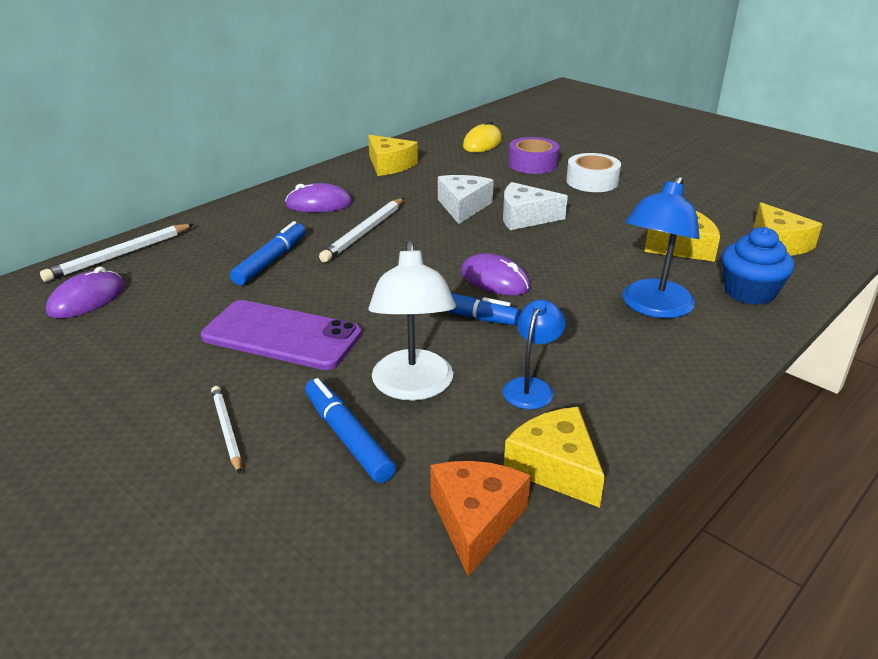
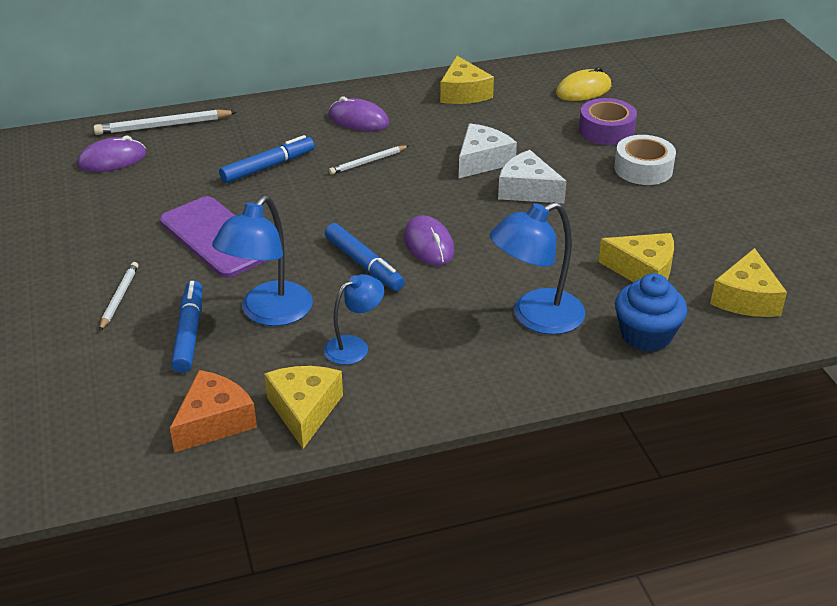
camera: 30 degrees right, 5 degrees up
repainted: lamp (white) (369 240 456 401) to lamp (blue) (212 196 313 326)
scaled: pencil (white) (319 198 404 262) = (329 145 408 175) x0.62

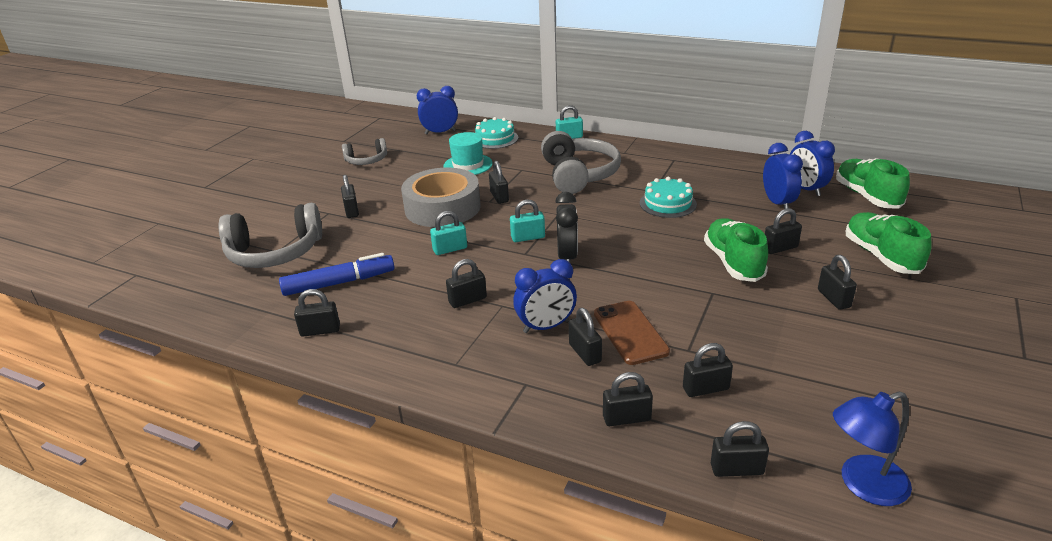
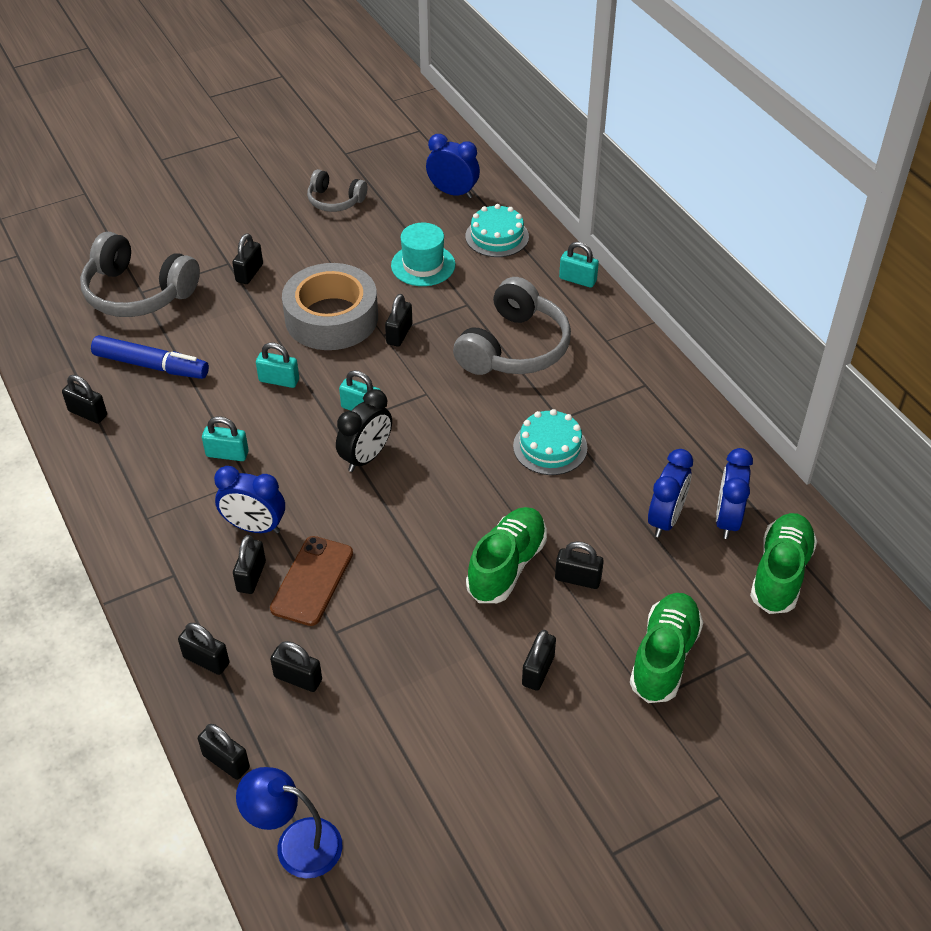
camera: 35 degrees right, 15 degrees up
repainted: padlock (black) (446 259 487 308) to padlock (turquoise) (202 416 249 461)

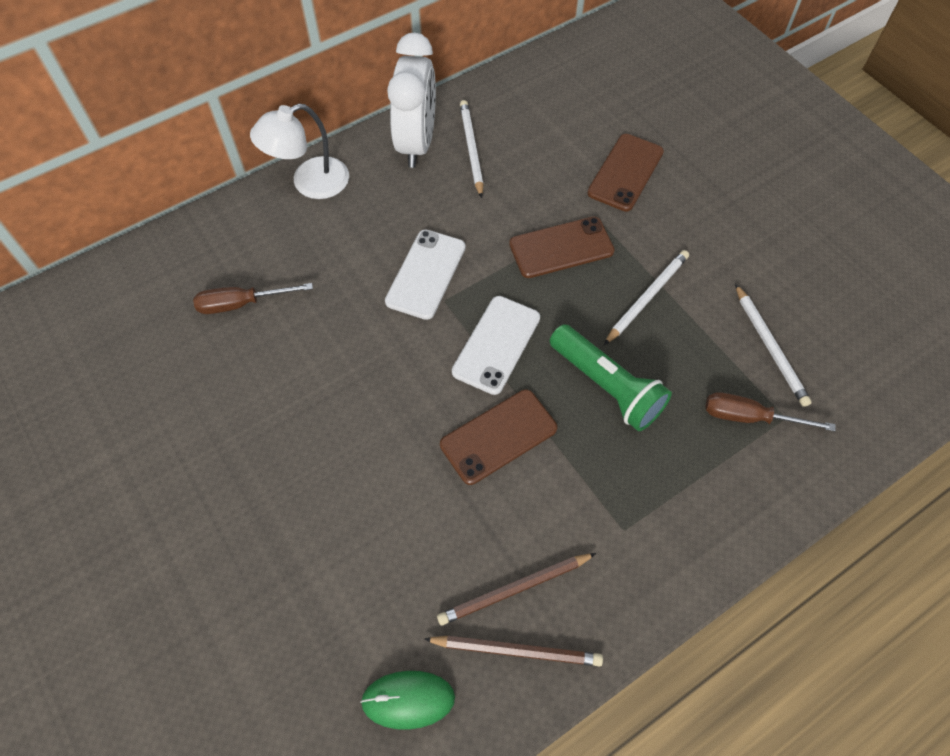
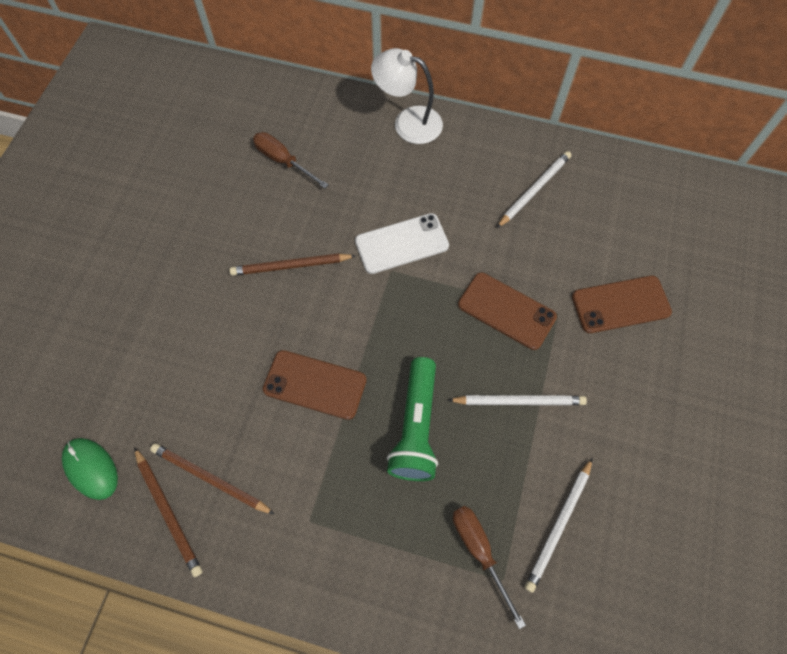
camera: 50 degrees right, 5 degrees up
gone: clock (white) (387 32 436 168); phone (white) (452 296 540 395)
new: pencil (brown) (229 253 356 276)

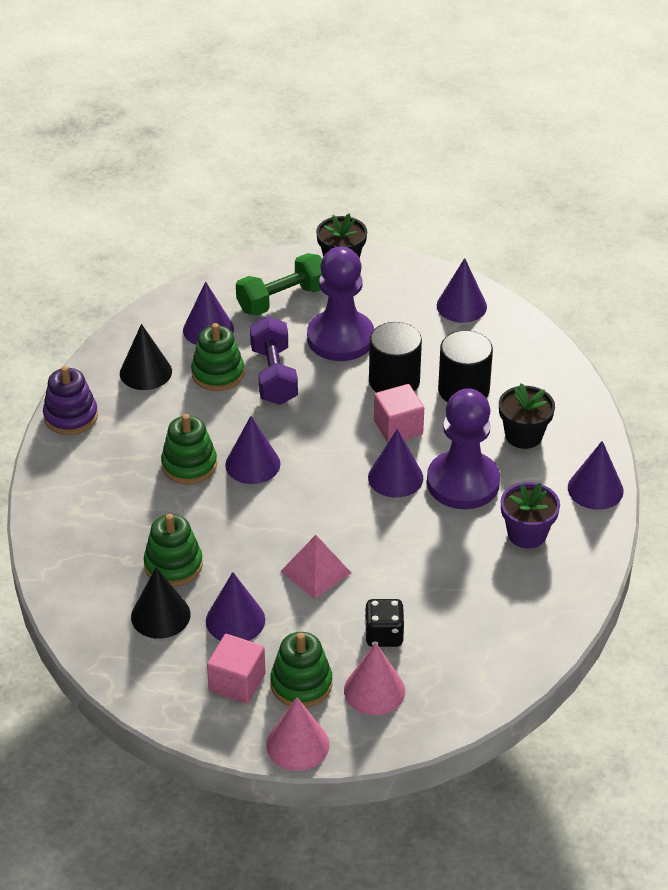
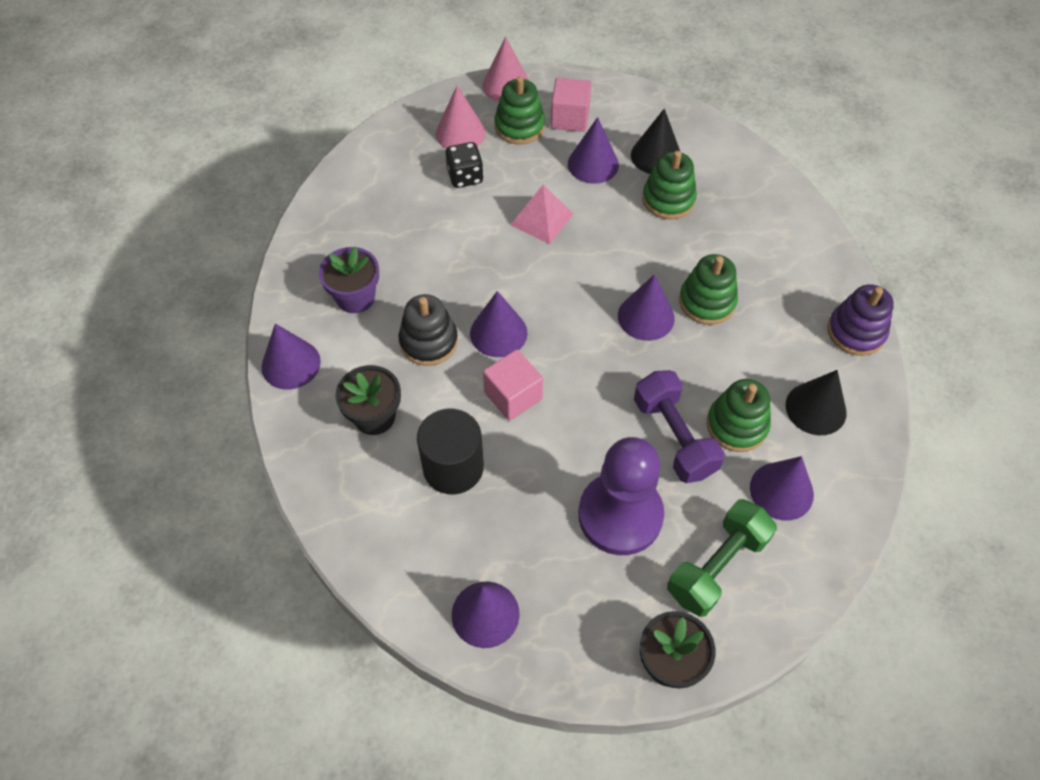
camera: 165 degrees right, 15 degrees up
gone: cylinder (black) (369 322 422 393)
swapped: pawn (purple) (427 389 500 509) to stacking toy (black) (399 294 458 366)

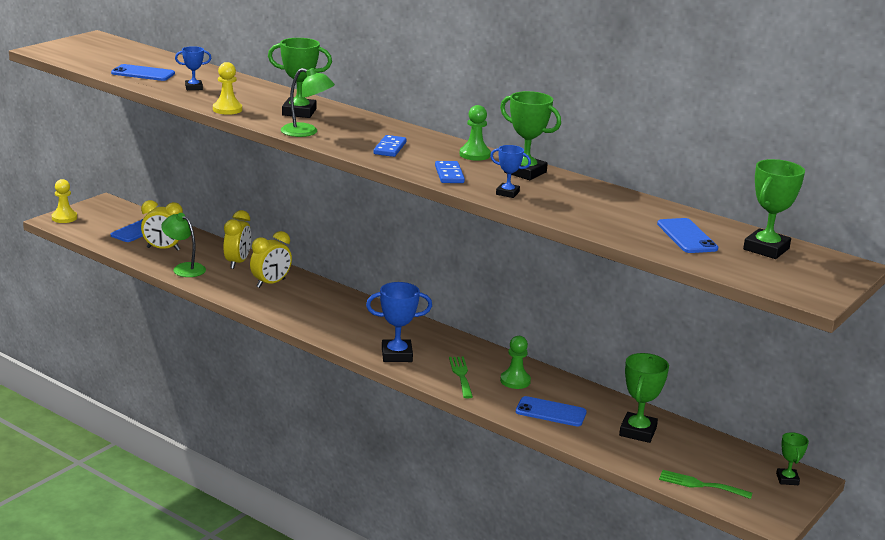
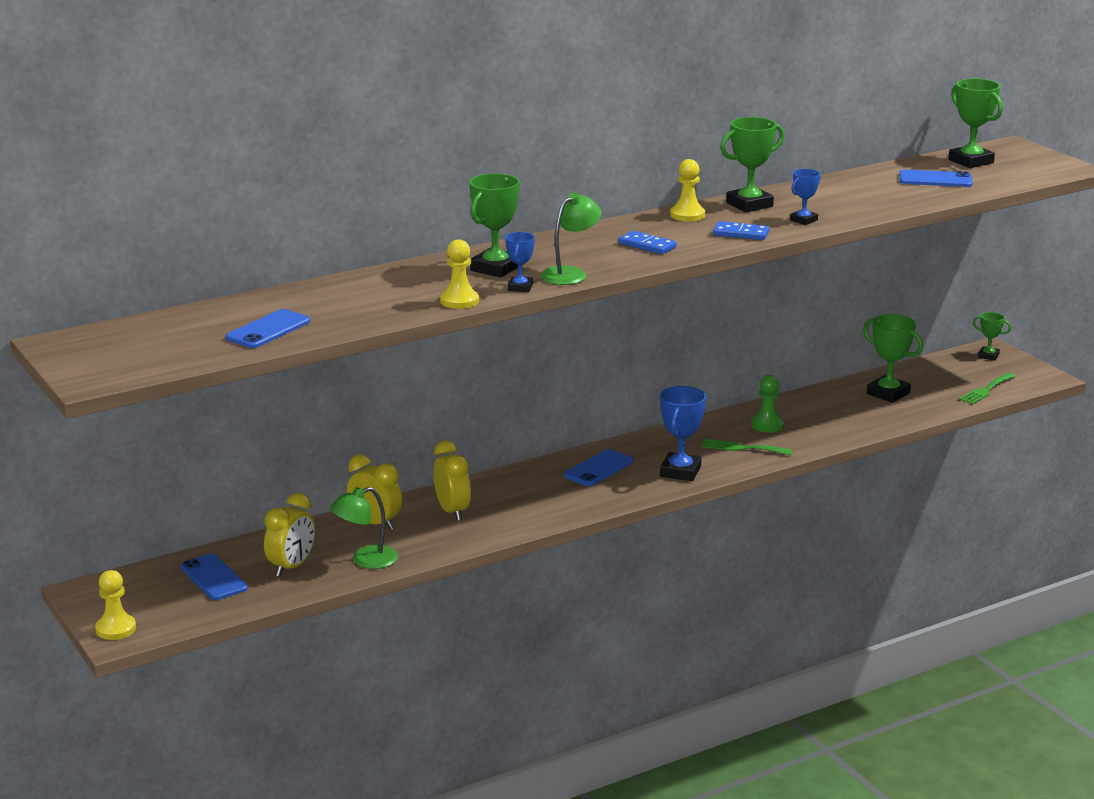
camera: 65 degrees left, 0 degrees up
shifted: trophy (blue) (175 46 211 90) to (505 232 535 292); phone (blue) (516 396 587 427) to (564 449 633 486)
repainted: pawn (green) (459 105 491 161) to pawn (yellow) (670 159 705 221)

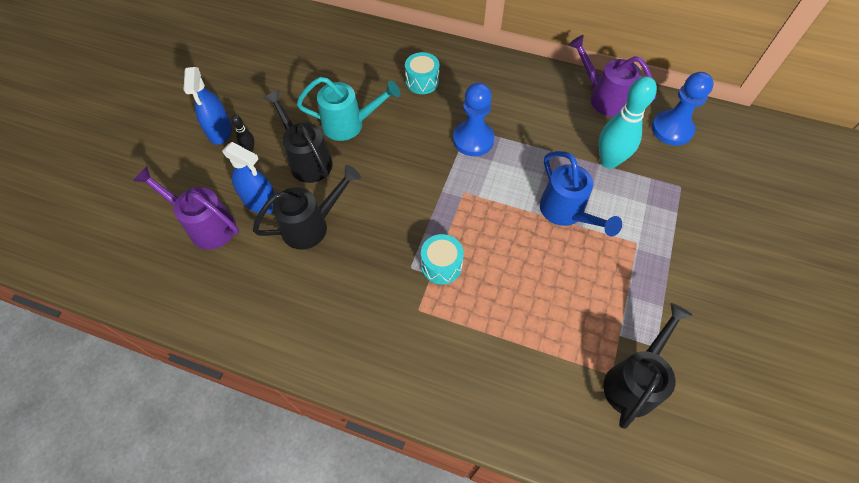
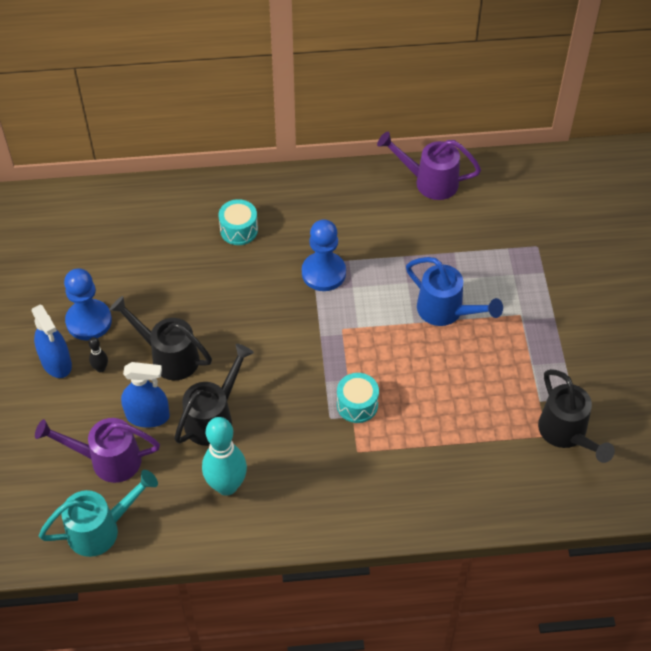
camera: 25 degrees left, 5 degrees down
shifted: pawn (blue) (651 72 714 146) to (64 269 112 341); bowling pin (turquoise) (598 76 657 169) to (202 417 247 496); watering can (turquoise) (297 77 400 141) to (39 470 158 557)
rotated: watering can (black) (603 303 693 428) = (538 369 615 463) 150 degrees clockwise

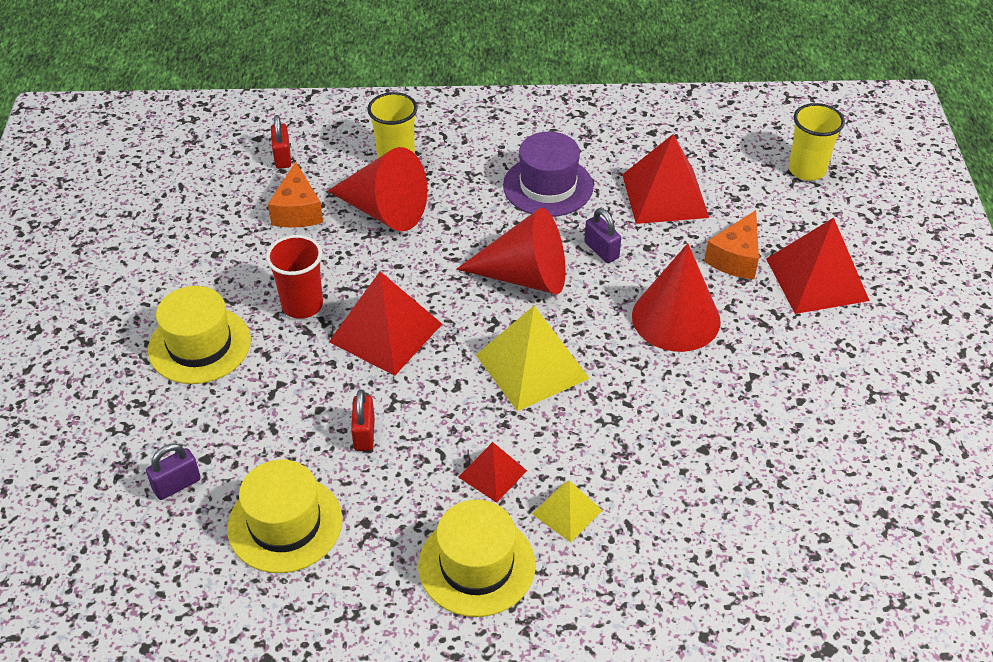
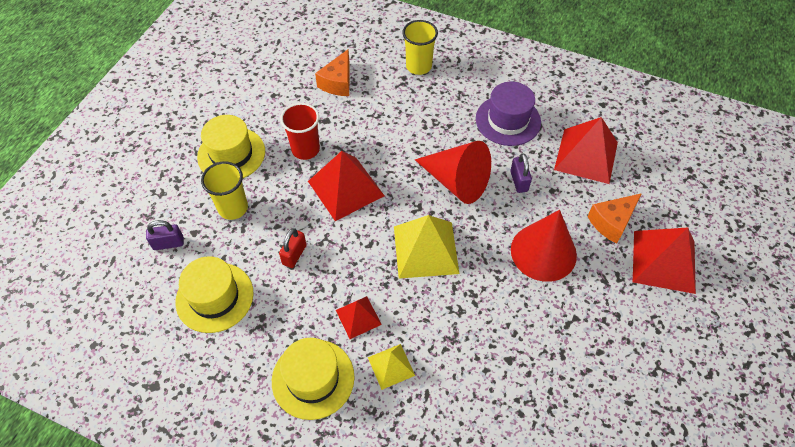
camera: 25 degrees right, 10 degrees up
gone: padlock (red) (271 115 291 169); cone (red) (328 147 427 231)
shifted: cup (yellow) (789 103 845 181) to (201 162 248 220)

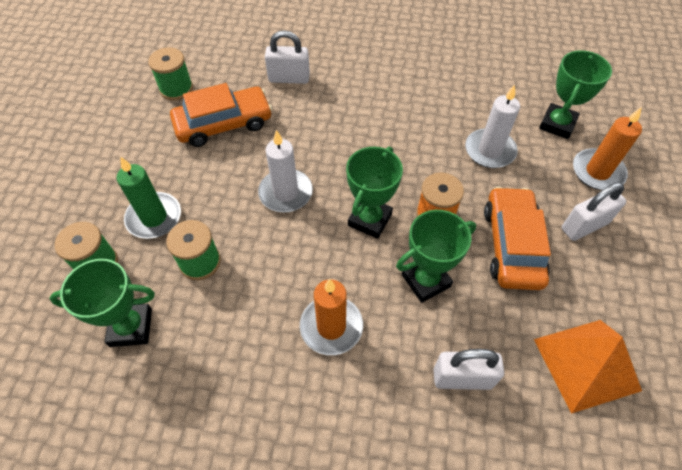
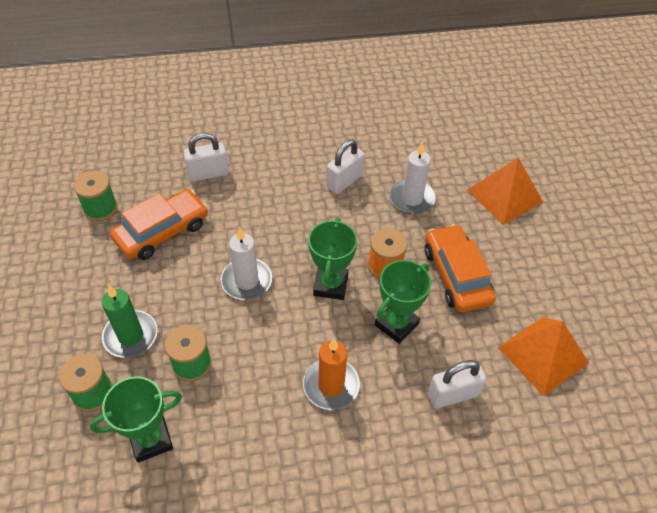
camera: 20 degrees left, 5 degrees down
gone: trophy (green) (539 50 612 139)
shifted: padlock (white) (562 182 626 241) to (326 139 365 194)
swapped: candle (orange) (573 107 642 190) to pyramid (orange) (467 157 543 225)

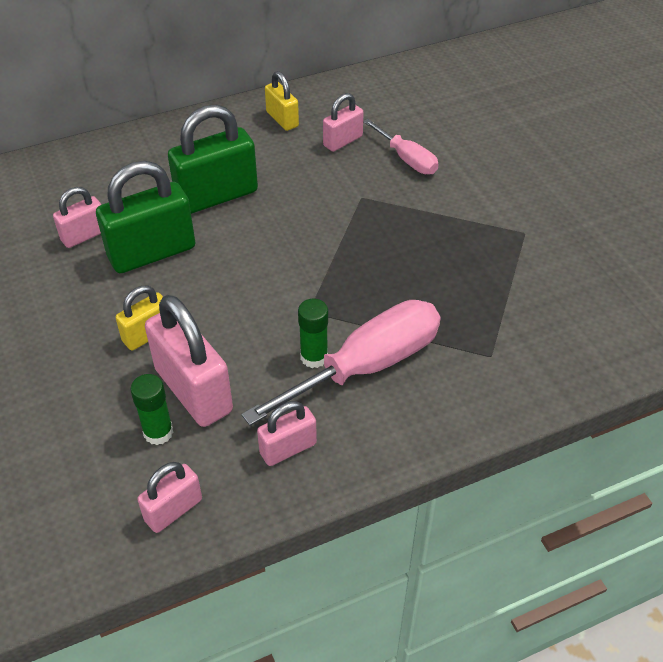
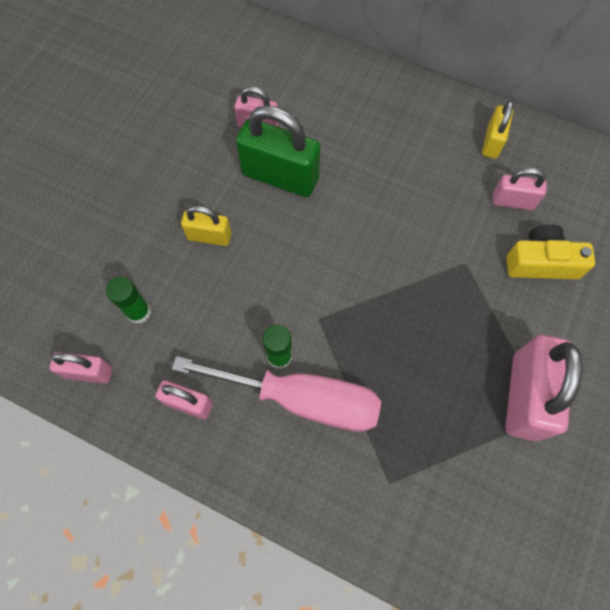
camera: 50 degrees right, 20 degrees up
gone: padlock (green) (168 105 258 214)
shifted: padlock (pink) (145 295 233 427) to (505 335 583 441)
swapped: screwdriver (pink) (363 119 438 175) to camera (yellow) (507 224 595 279)

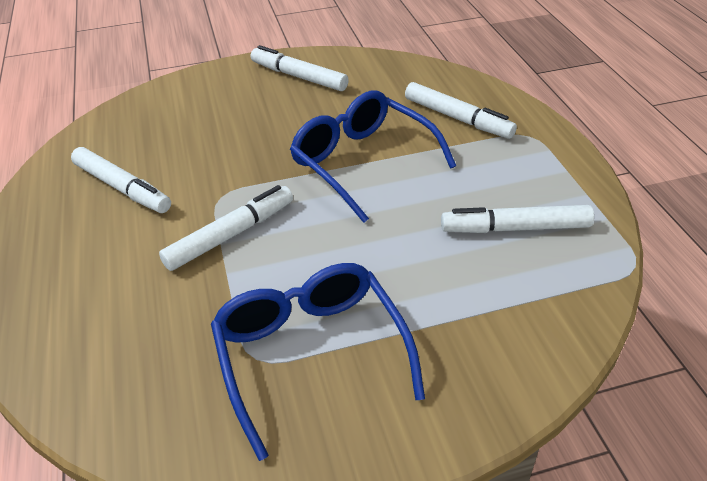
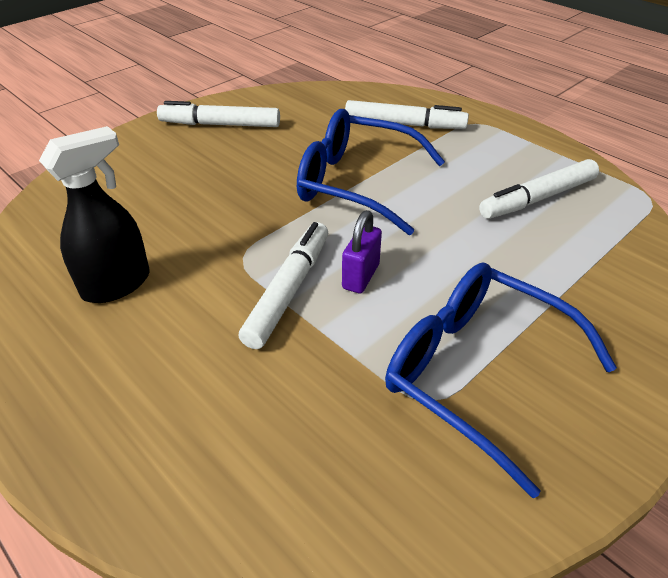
camera: 30 degrees left, 0 degrees up
new: padlock (purple) (342 210 382 293)
swapped: marker (white) (71 147 171 213) to spray bottle (black) (39 126 150 303)

